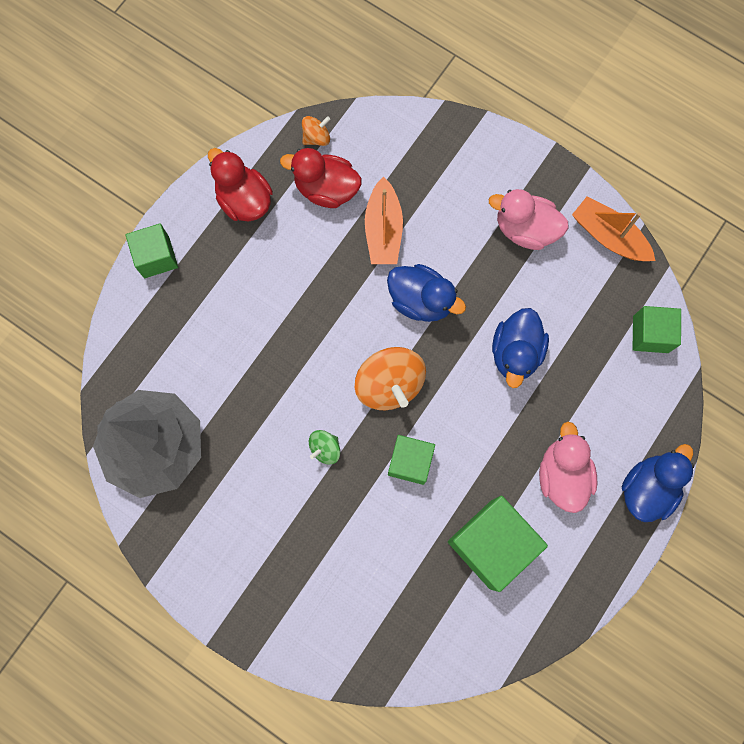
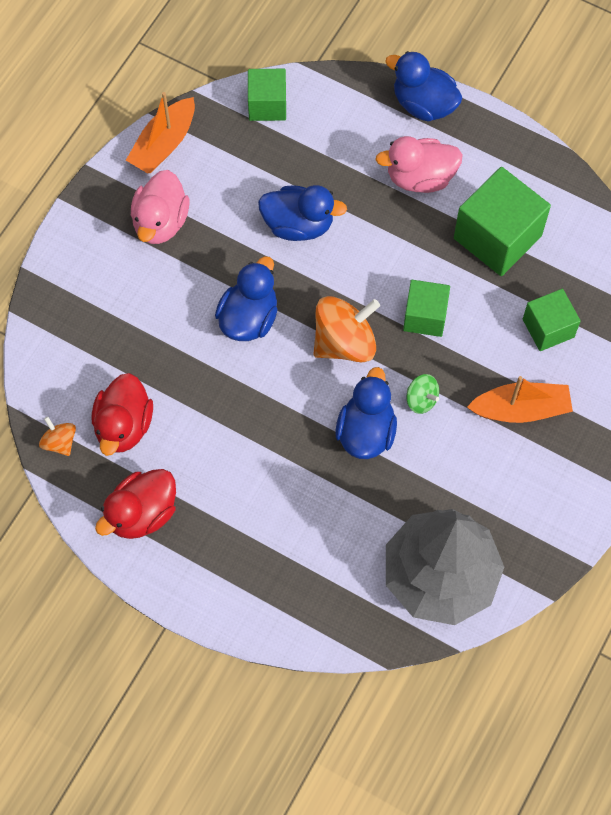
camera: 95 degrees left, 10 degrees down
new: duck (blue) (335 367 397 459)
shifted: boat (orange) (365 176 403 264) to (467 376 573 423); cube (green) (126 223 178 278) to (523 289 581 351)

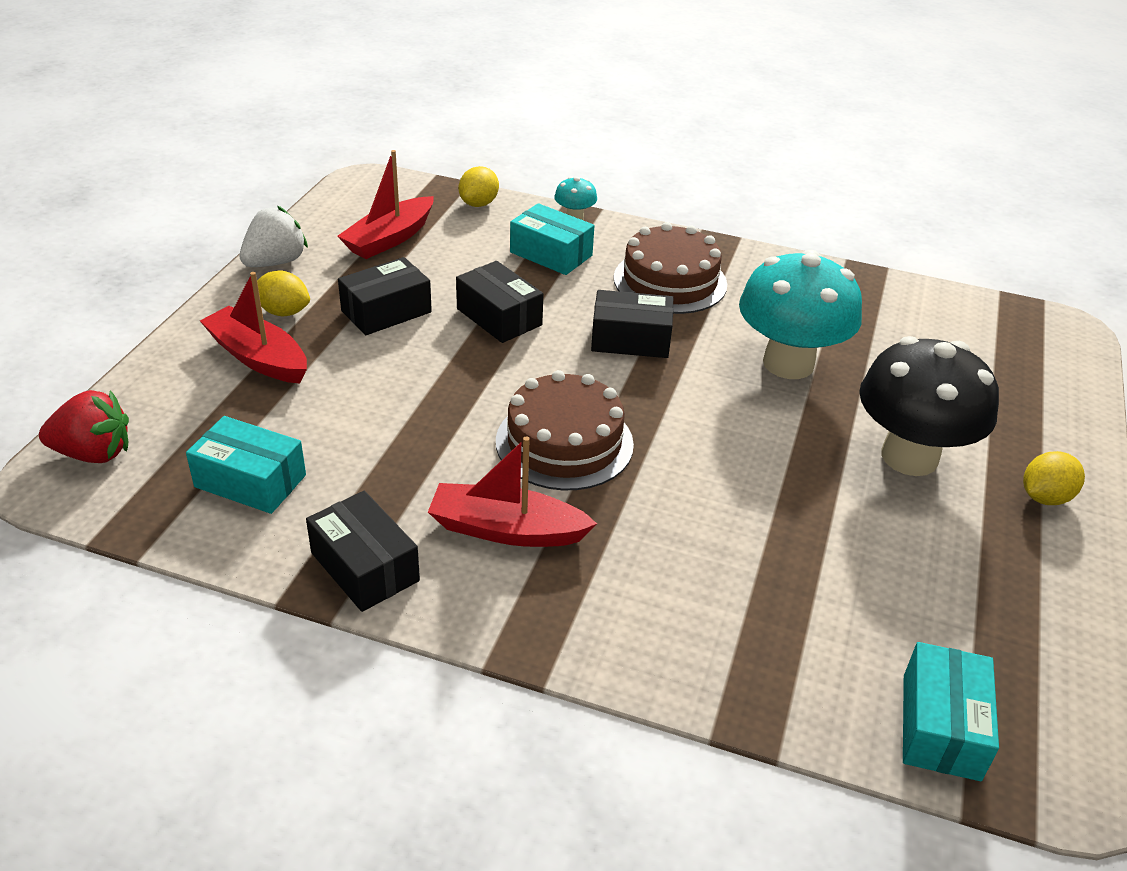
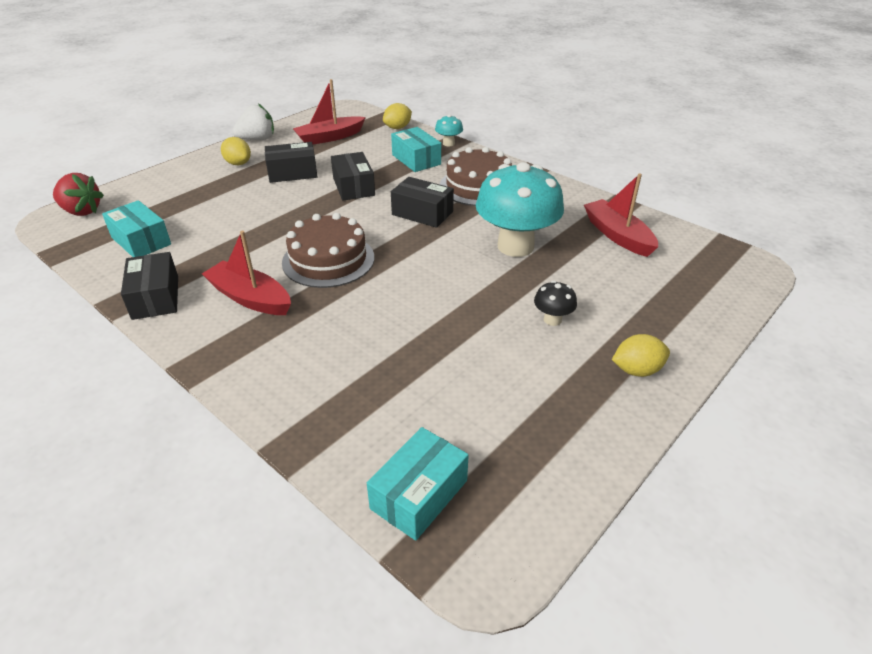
camera: 25 degrees right, 0 degrees up
shifted: boat (red) (200 272 307 384) to (584 173 658 257)
scaled: mushroom (black) (859 336 999 476) = (534 281 577 326) x0.43

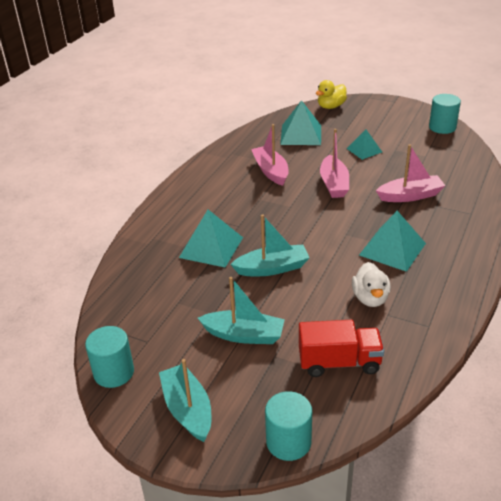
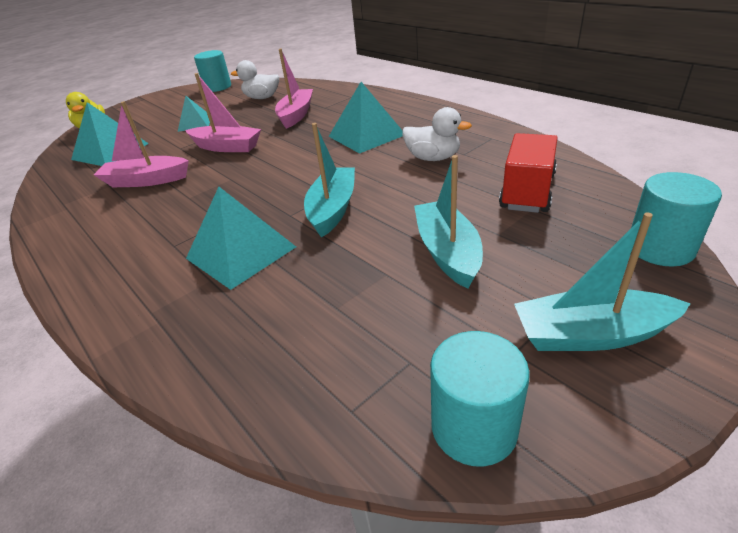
camera: 65 degrees left, 0 degrees up
new: duck (white) (231 60 279 99)
rotated: boat (turquoise) (198 277 285 344) = (414 155 483 289) 45 degrees counterclockwise

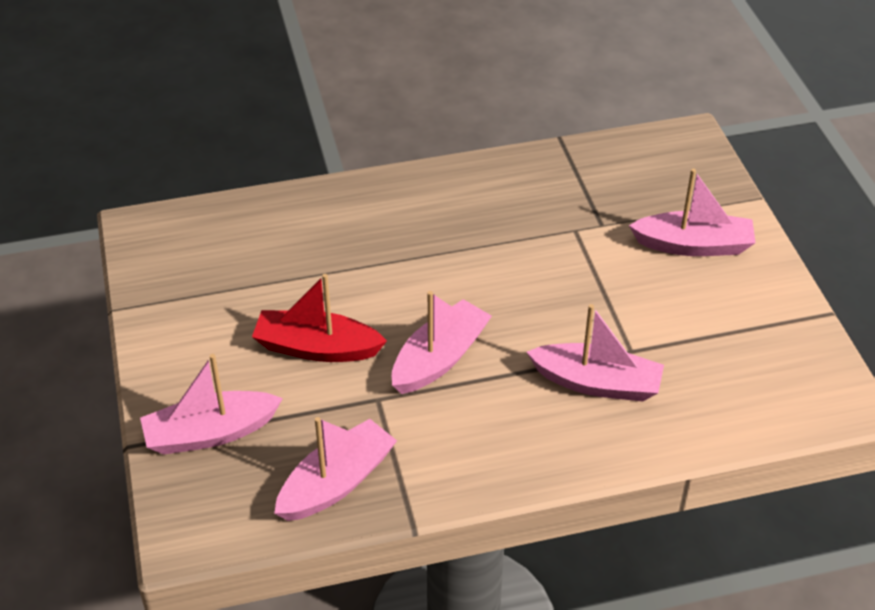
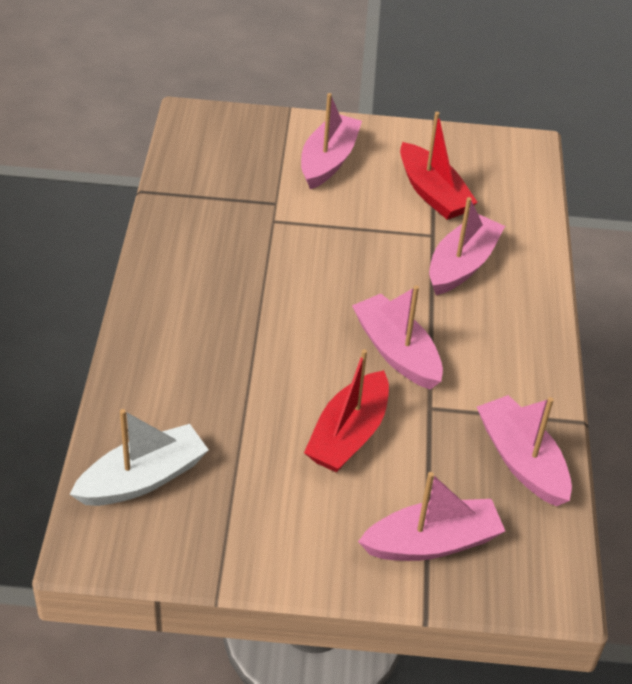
camera: 75 degrees left, 0 degrees up
new: boat (red) (400 112 478 220); boat (white) (70 409 209 506)
rotated: boat (pink) (140 354 283 455) = (358 472 505 561) 105 degrees counterclockwise

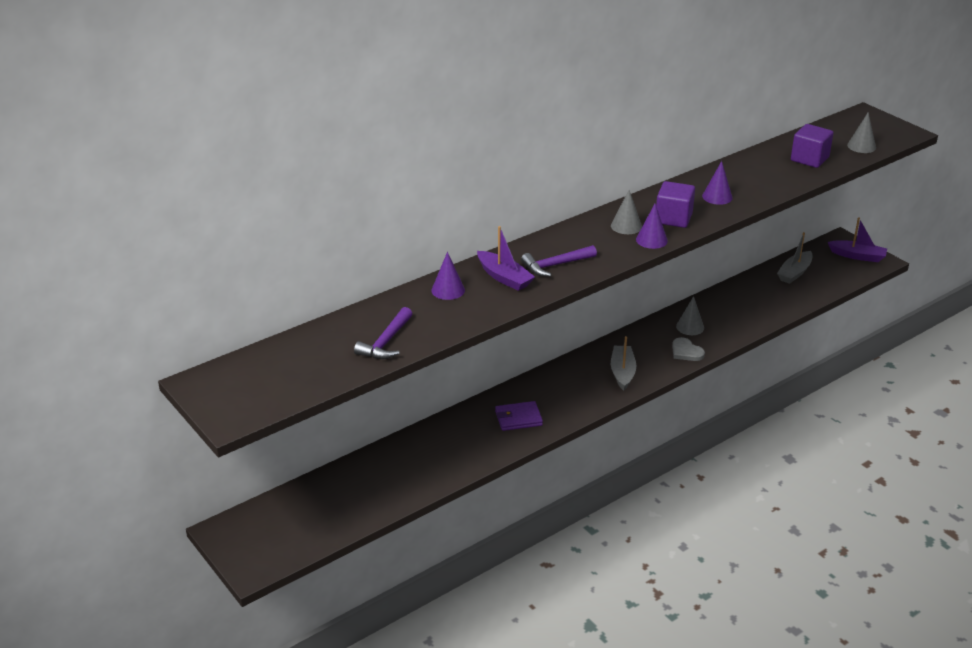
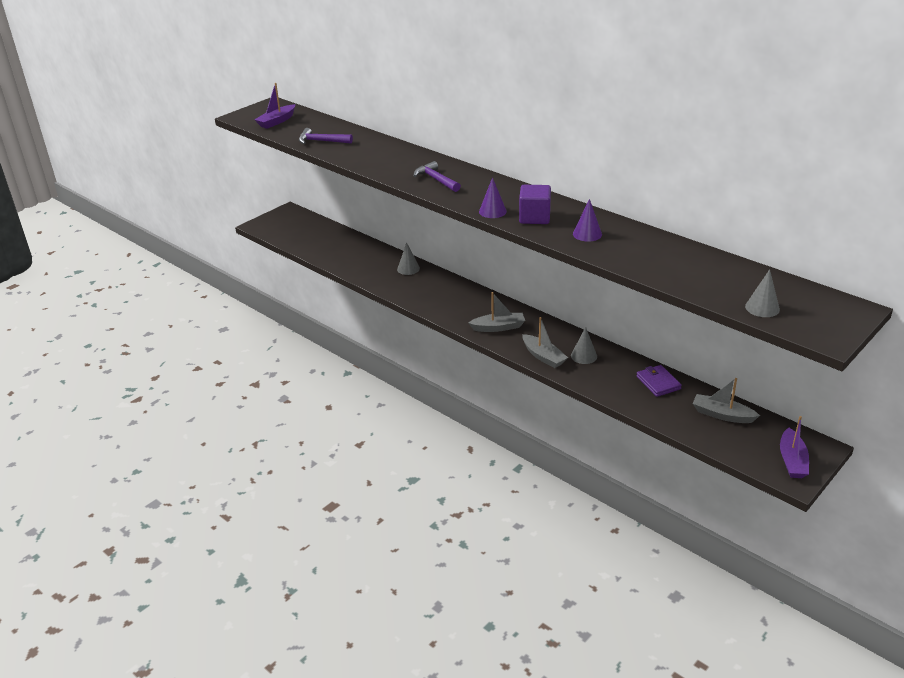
camera: 80 degrees right, 0 degrees up
gone: cube (purple) (791 124 834 168); cone (purple) (431 252 465 300)
shifted: cone (grey) (611 190 642 234) to (397 242 420 275); boat (purple) (477 226 535 291) to (254 83 295 129); wallet (purple) (495 401 543 431) to (636 365 682 397)
swapped: heart (grey) (672 337 705 361) to boat (grey) (522 317 568 368)

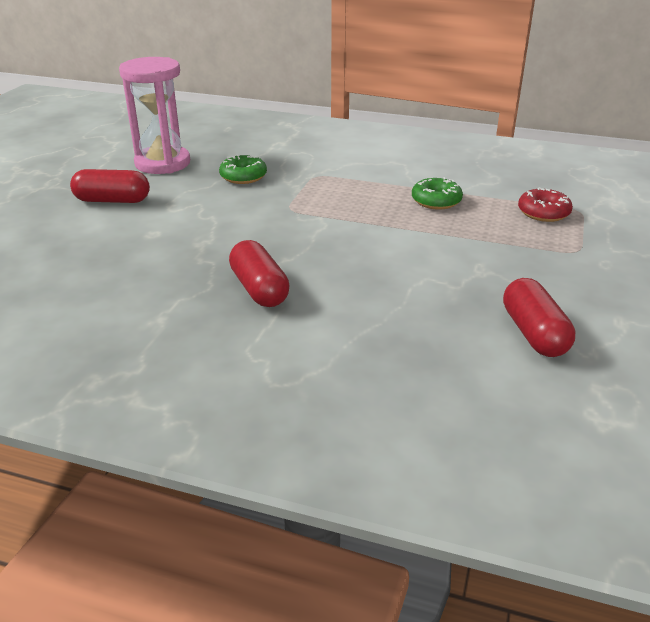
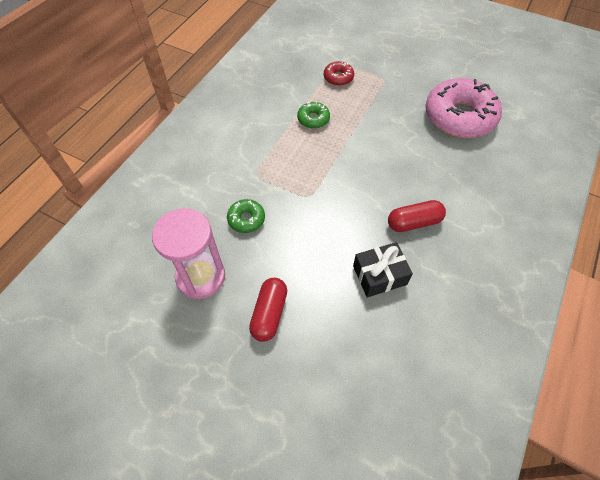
camera: 80 degrees left, 25 degrees up
new: gift (black) (353 242 413 297)
swapped: capsule (red) (503 278 575 357) to donut (pink) (425 78 502 138)

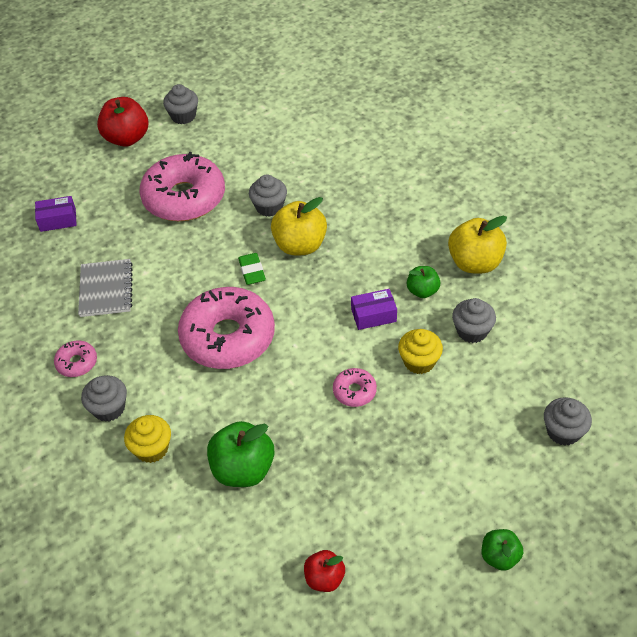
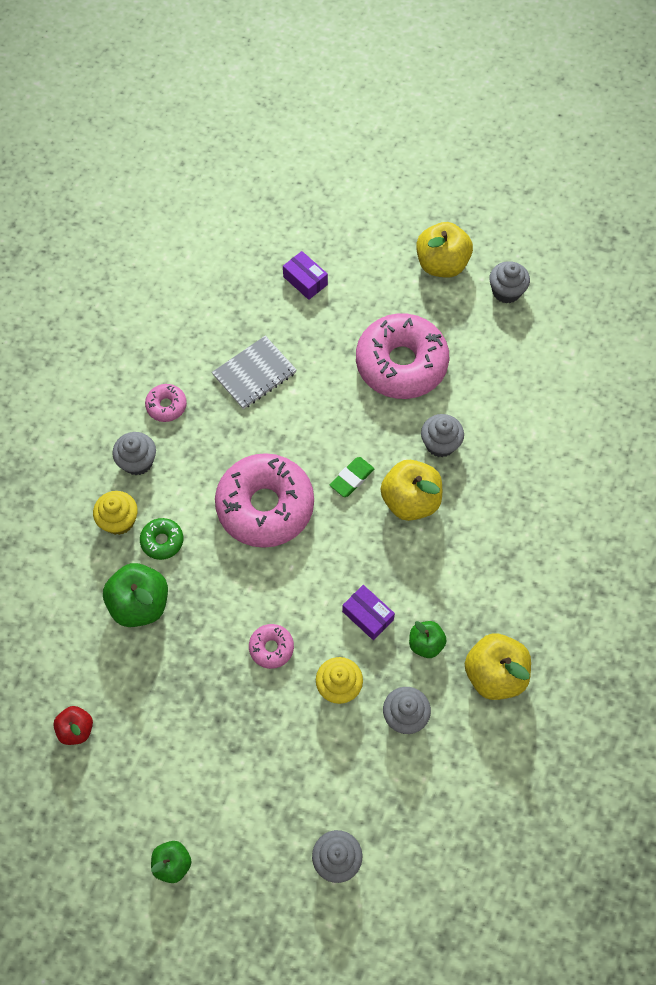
camera: 55 degrees right, 15 degrees up
new: donut (green) (140 518 183 560)
repainted: apple (red) (97 97 148 147) to apple (yellow) (416 222 473 278)

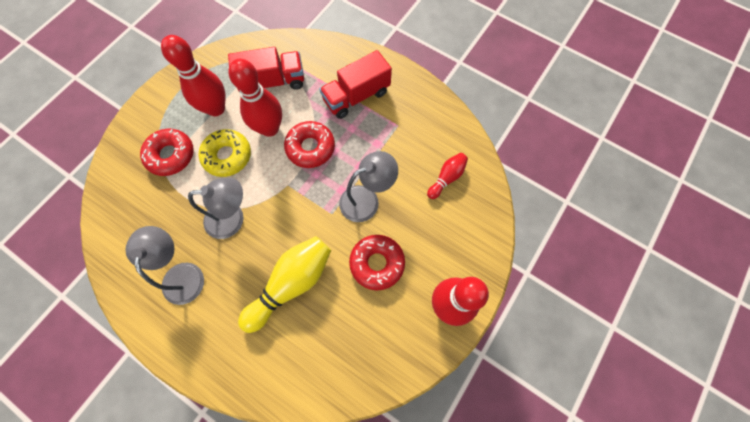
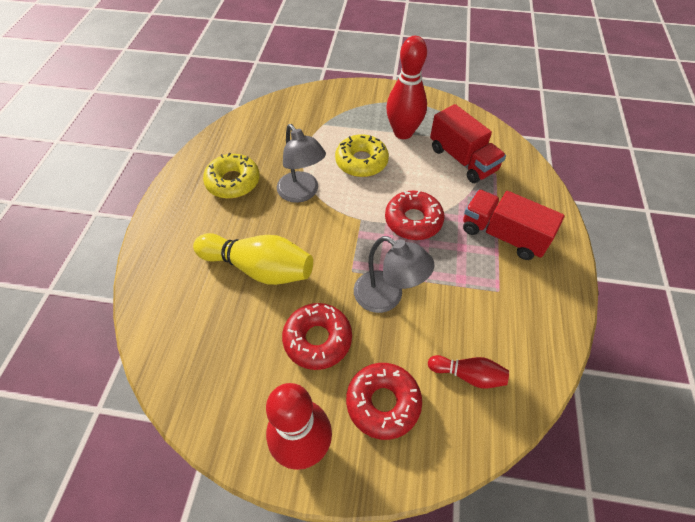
camera: 65 degrees right, 15 degrees down
gone: bowling pin (red) (228 59 282 137)
shifted: donut (red) (140 129 194 176) to (346 363 422 440)
swapped: lamp (grey) (125 226 204 305) to donut (yellow) (203 153 260 199)

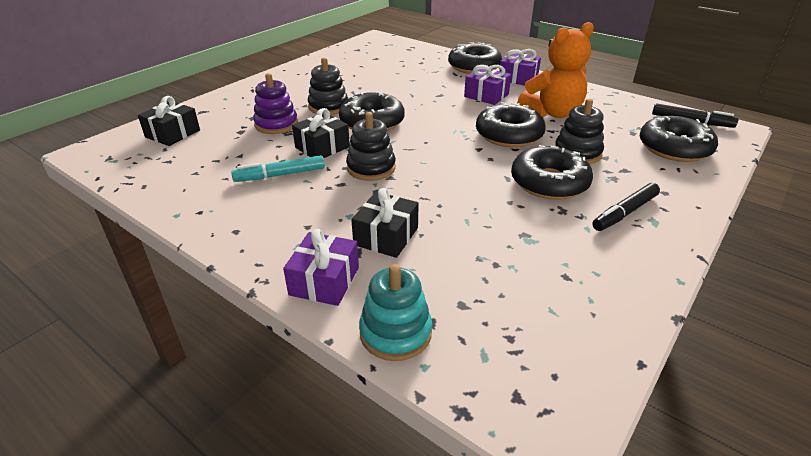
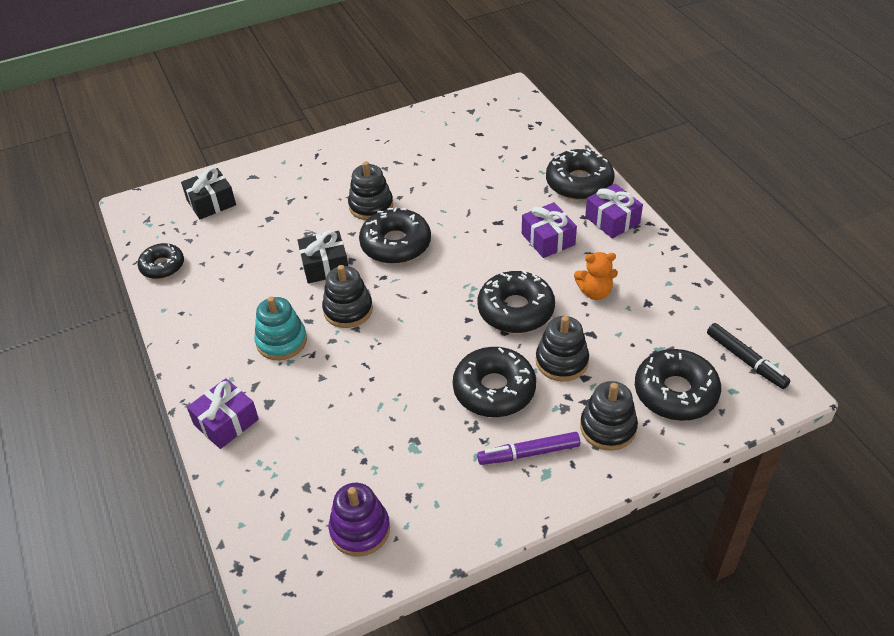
camera: 30 degrees right, 10 degrees up
gone: marker (turquoise) (231 155 325 182); gift (black) (351 188 419 258)
new: donut (black) (138 243 184 279); stacking toy (black) (580 381 638 451)
shifted: stacking toy (purple) (253 73 298 134) to (329 483 390 557); stacking toy (turquoise) (359 264 432 361) to (254 296 307 360)
repainted: marker (black) (592 183 660 231) to marker (purple) (477 432 580 465)
scaled: teddy bear (orange) (517 22 594 118) = (574 252 618 300) x0.55

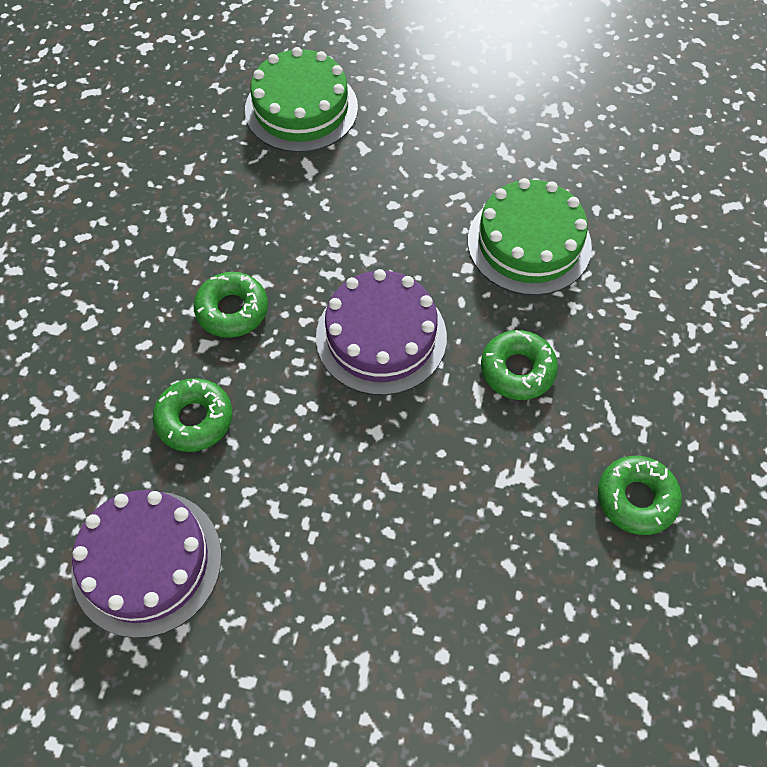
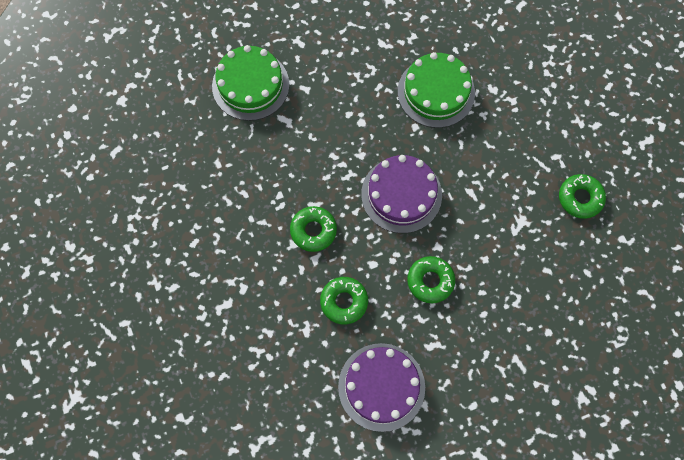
camera: 35 degrees left, 10 degrees up
shifted: donut (green) (481 330 558 400) to (407 256 455 303)

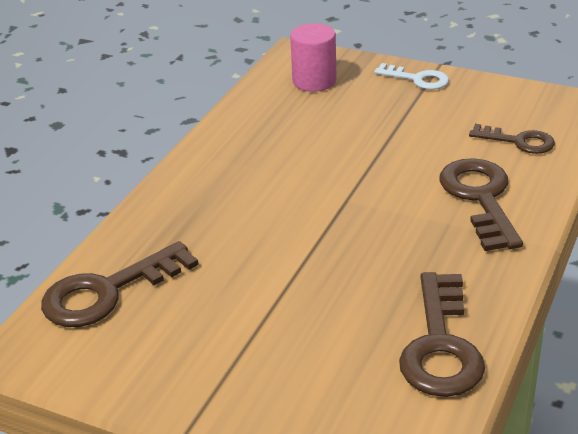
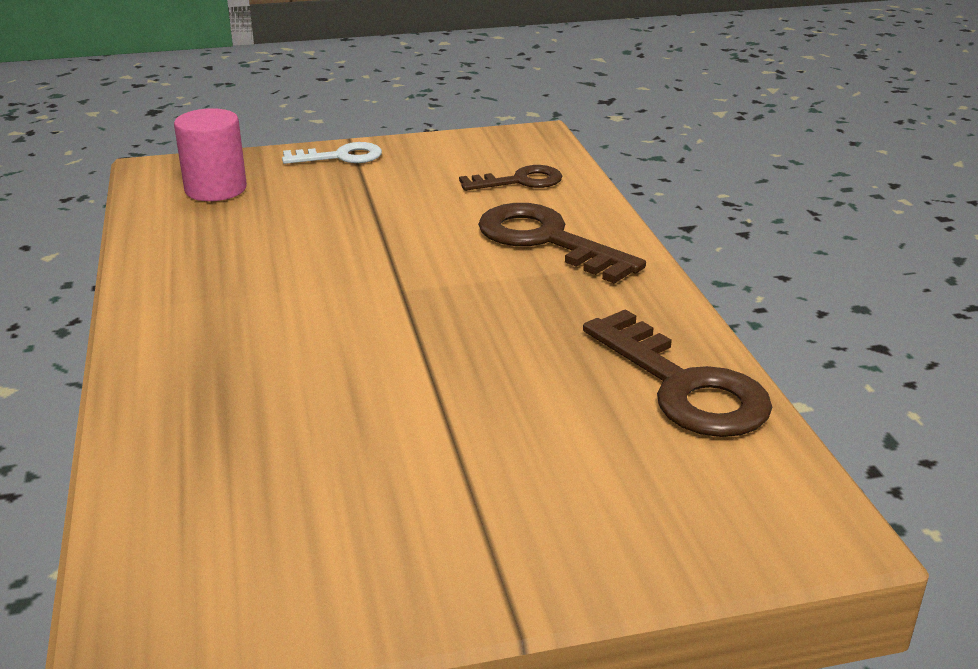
camera: 40 degrees left, 5 degrees down
gone: key (brown) (41 241 199 327)

